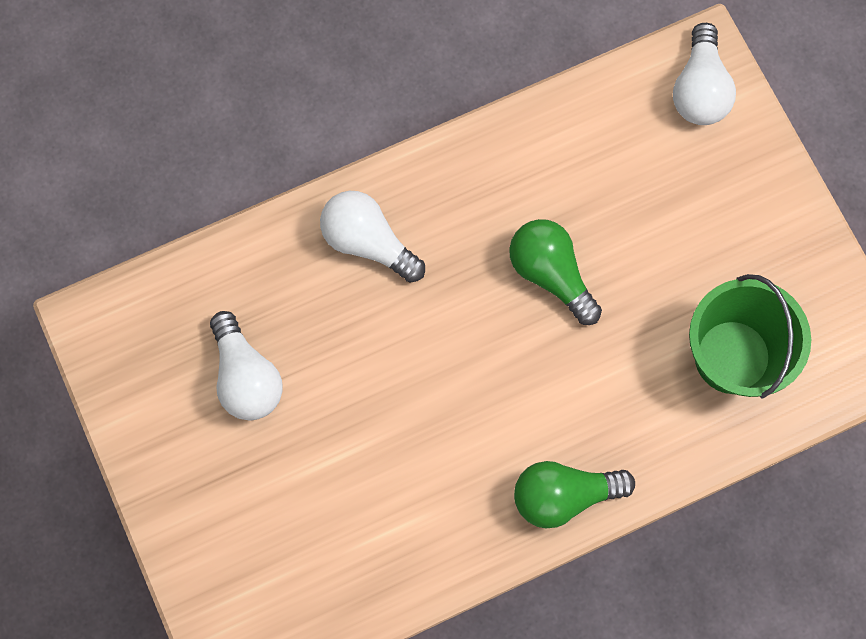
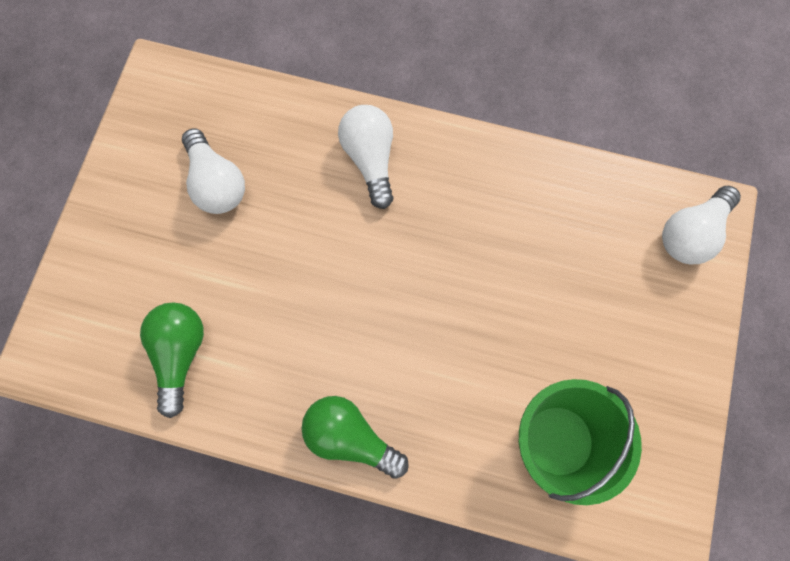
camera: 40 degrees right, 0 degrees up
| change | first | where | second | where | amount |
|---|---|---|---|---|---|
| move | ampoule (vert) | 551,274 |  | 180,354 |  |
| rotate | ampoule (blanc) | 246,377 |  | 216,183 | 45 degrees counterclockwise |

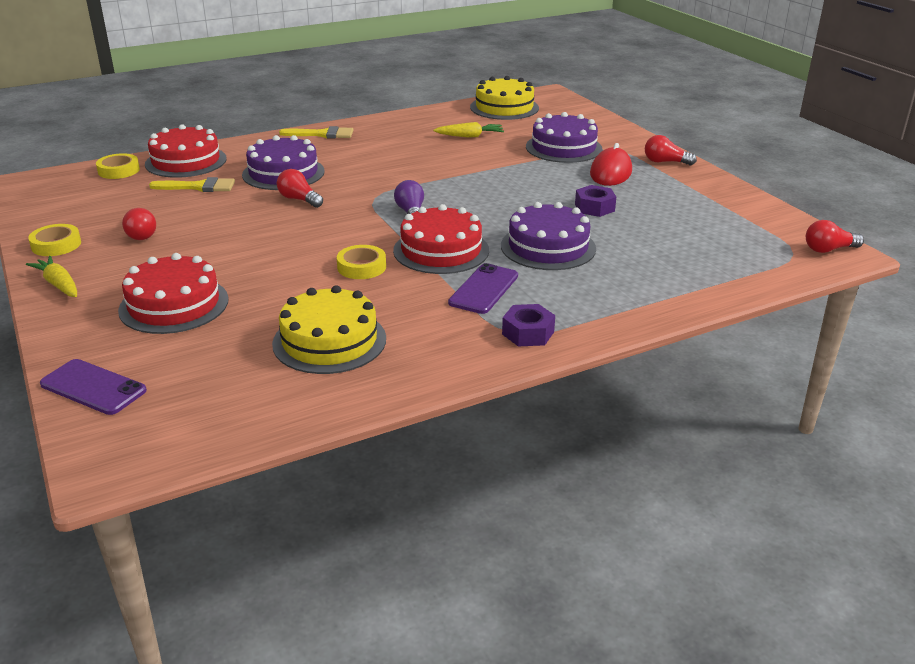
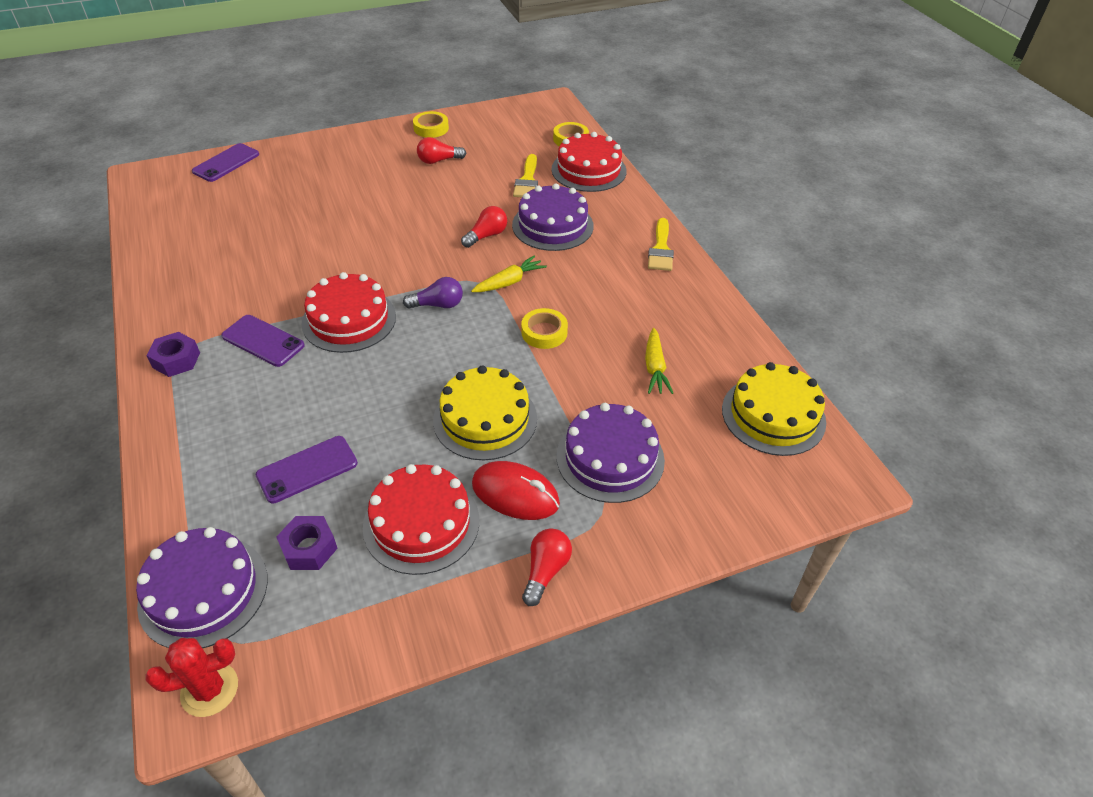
camera: 95 degrees right, 15 degrees up
| change | first | where | second | where | amount |
|---|---|---|---|---|---|
| move | écrou (violet) | 594,207 |  | 309,548 |  |
| move | gâteau (violet) | 548,247 |  | 203,591 |  |
| replace | ampoule (rouge) | 828,249 | cactus (rouge) | 209,689 |  |
| move | ruban adhésif (jaune) | 361,267 |  | 544,332 |  |
| move | gâteau (rouge) | 174,305 |  | 421,523 |  |
| move | carotte (jaune) | 59,284 |  | 509,282 |  |
| move | gâteau (jaune) | 329,341 |  | 485,419 |  |
| insert |  |  | téléphone (violet) | 307,469 |  |

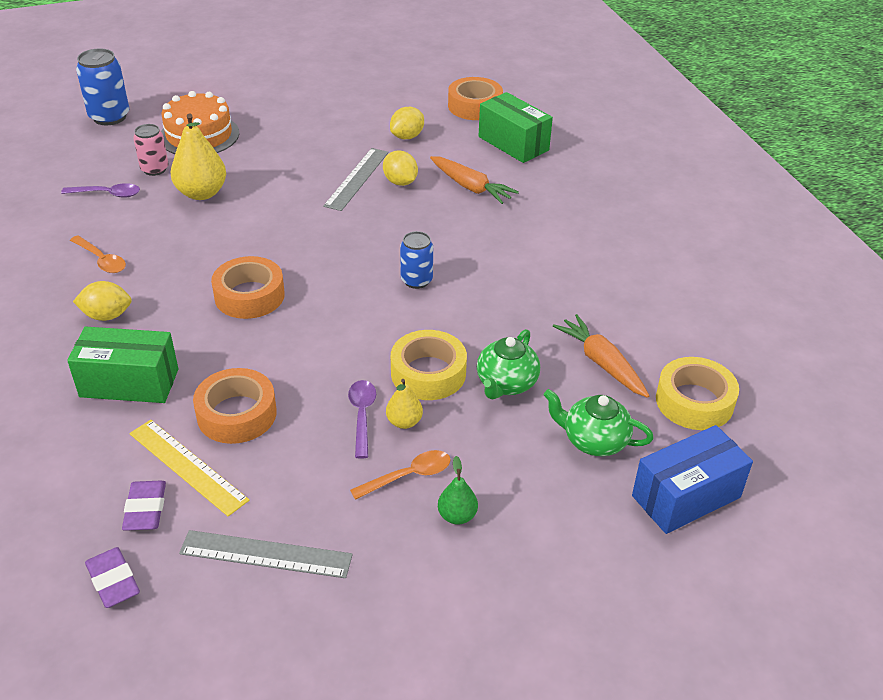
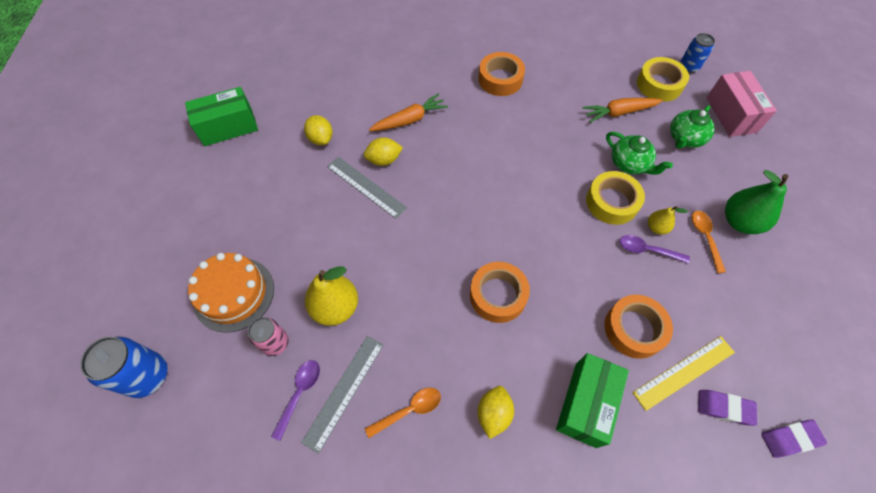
camera: 70 degrees left, 20 degrees up
| change | first | where | second | where | amount |
|---|---|---|---|---|---|
| move | ruban adhésif (orange) | 474,106 |  | 500,79 |  |
| move | boîte (vert) | 513,143 |  | 228,127 |  |
| move | canette (bleu) | 416,280 |  | 689,67 |  |
| recolor | boîte (bleu) | 686,496 | boîte (rose) | 731,115 |  |
| resize | poire (vert) | 457,516 |  | 739,222 | x1.88 |
| move | règle (gris) | 266,554 |  | 344,391 |  |

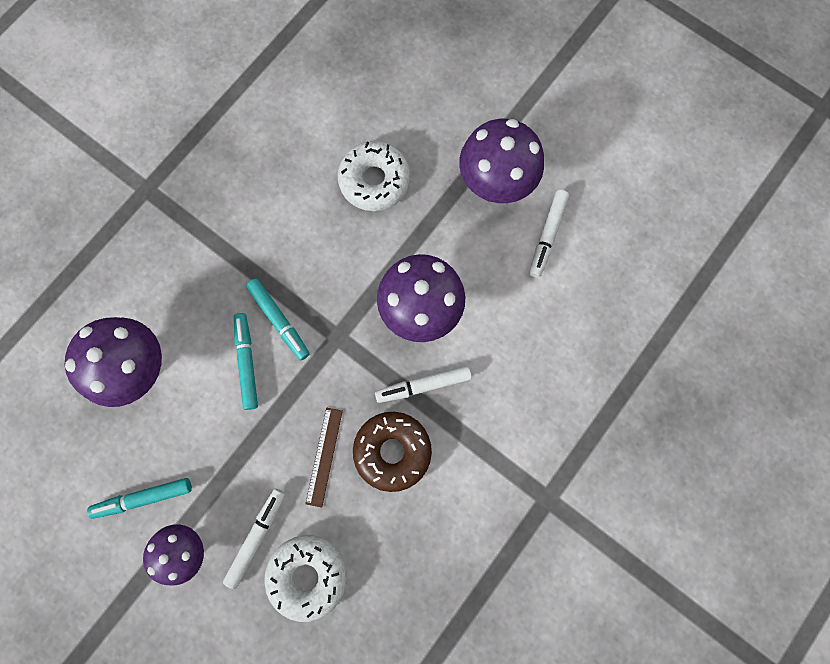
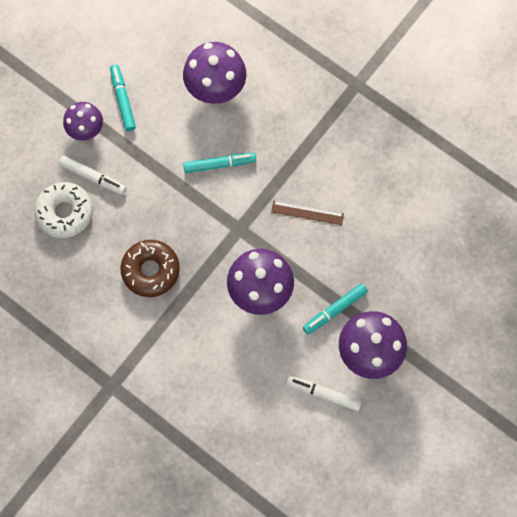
camera: 90 degrees right, 5 degrees down
| change | first | where | second | where | amount |
|---|---|---|---|---|---|
| delete | beignet (blanc) | 374,181 |  |  |  |
| move | feutre (turquoise) | 279,320 |  | 334,310 |  |
| delete | feutre (blanc) | 423,385 |  |  |  |
| move | règle (marron) | 324,456 |  | 307,212 |  |

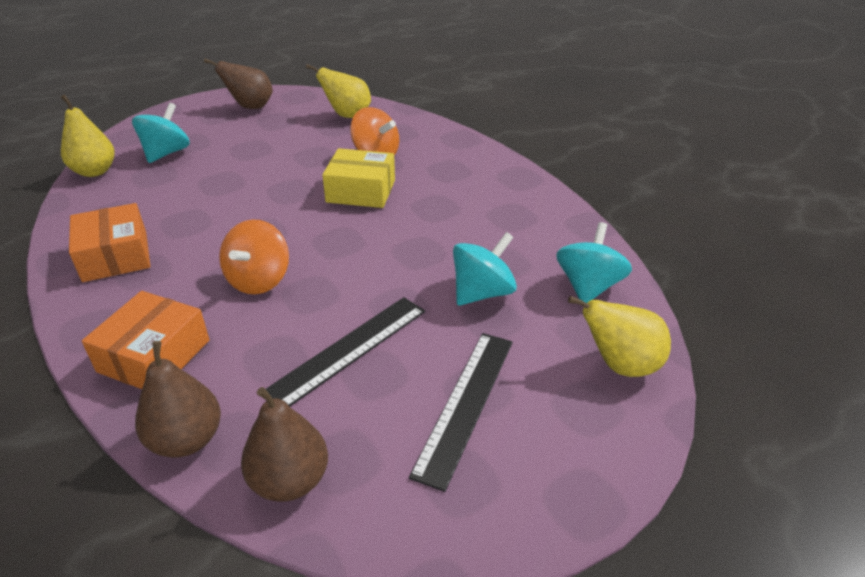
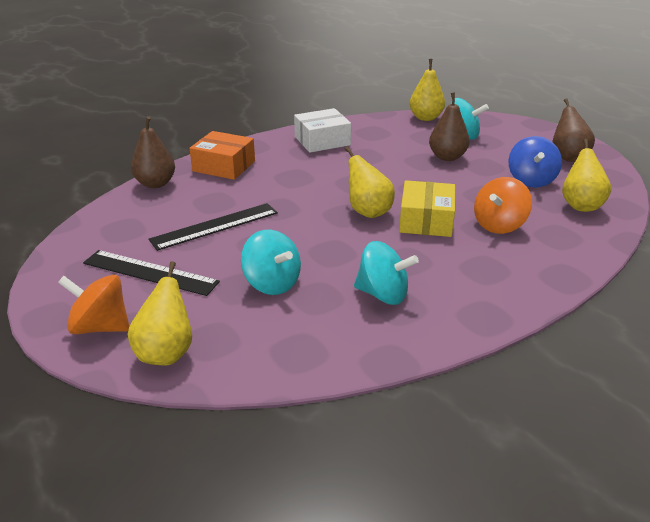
camera: 90 degrees right, 5 degrees down
| change | first | where | second | where | amount |
|---|---|---|---|---|---|
| recolor | boîte (orange) | 115,256 | boîte (blanc) | 322,141 |  |
| move | toupie (orange) | 259,280 |  | 100,327 |  |
| move | toupie (turquoise) | 588,287 |  | 383,294 |  |
| rotate | règle (noir) | 349,349 |  | 215,226 | 75 degrees counterclockwise |
| move | poire (marron) | 290,480 |  | 447,157 |  |
| insert |  |  | toupie (bleu) | 531,180 |  |
| insert |  |  | poire (jaune) | 368,212 |  |

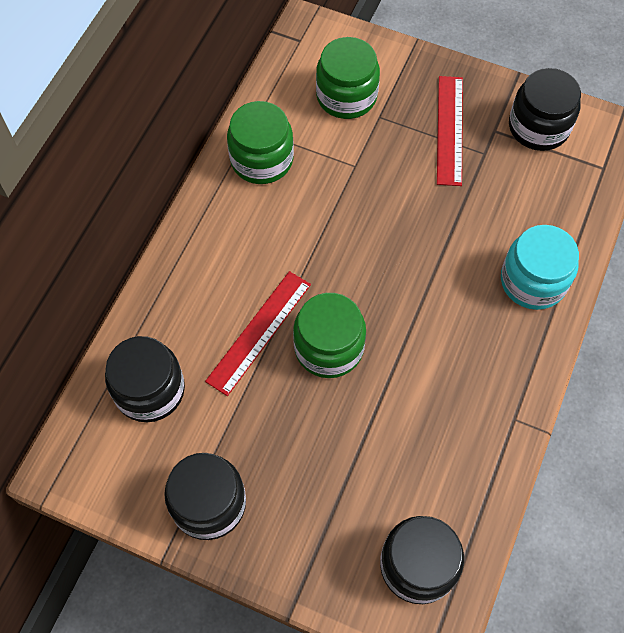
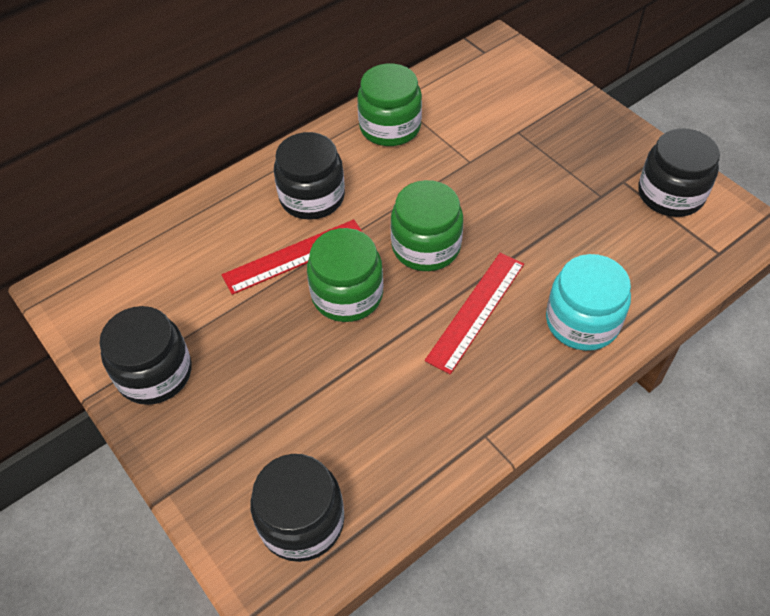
camera: 30 degrees right, 10 degrees down
| change | first | where | second | where | amount |
|---|---|---|---|---|---|
| move | bocal (vert) | 346,96 |  | 426,246 |  |
| move | règle (rouge) | 450,130 |  | 476,311 |  |
| move | bocal (noir) | 149,390 |  | 312,197 |  |

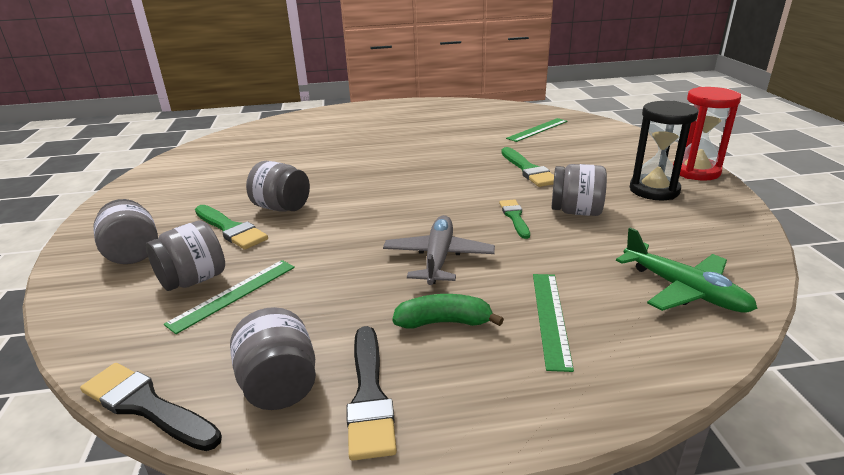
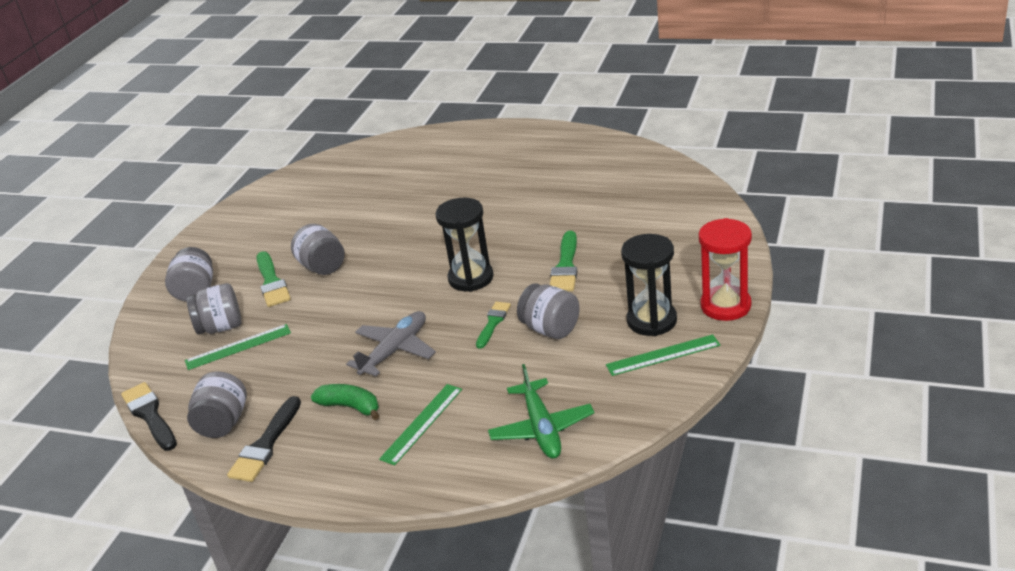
camera: 30 degrees right, 5 degrees up
| change | first | where | second | where | amount |
|---|---|---|---|---|---|
| move | règle (vert) | 537,130 |  | 663,355 |  |
| insert |  |  | sablier (noir) | 471,278 |  |

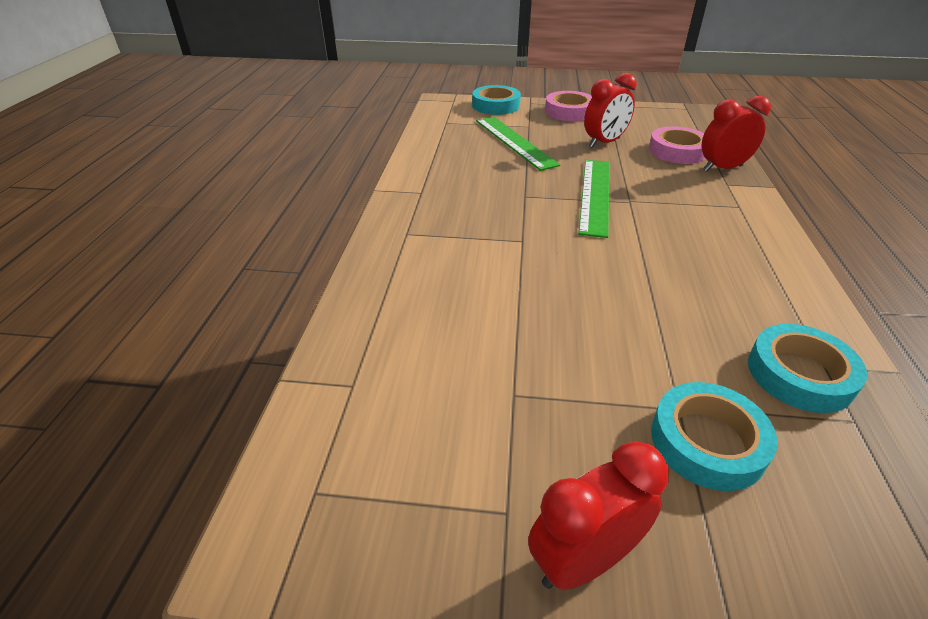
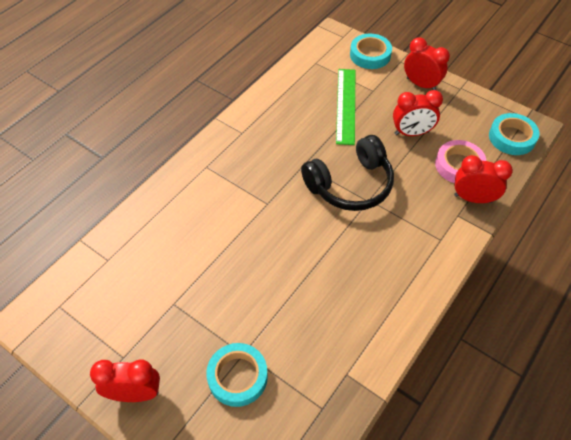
camera: 30 degrees right, 15 degrees up
| change | first | where | second | where | amount |
|---|---|---|---|---|---|
| replace | ruban adhésif (rose) | 569,111 | réveil (rouge) | 421,84 |  |
| replace | règle (vert) | 595,195 | casque audio (noir) | 350,185 |  |
| move | ruban adhésif (turquoise) | 799,374 |  | 512,137 |  |

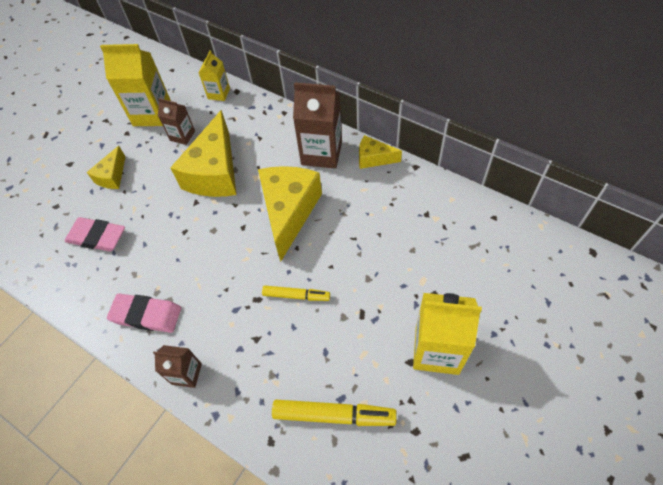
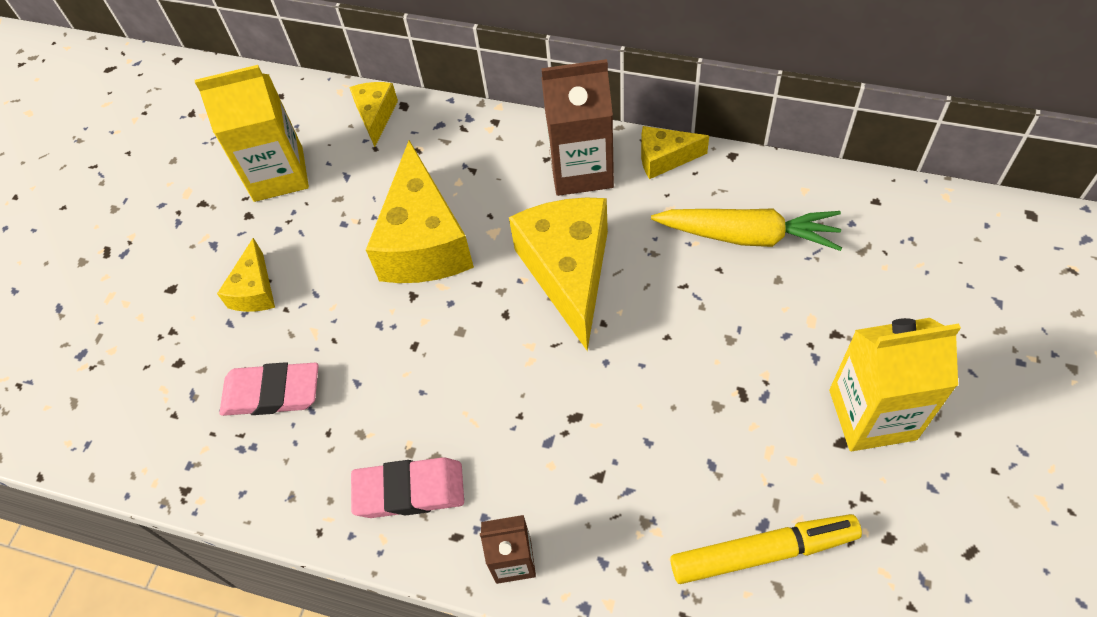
camera: 15 degrees left, 0 degrees up
| change | first | where | second | where | amount |
|---|---|---|---|---|---|
| replace | brique de lait (jaune) | 219,93 | fromage (jaune) | 376,116 |  |
| delete | brique de lait (marron) | 182,136 |  |  |  |
| delete | feutre (jaune) | 296,295 |  |  |  |
| insert |  |  | carotte (jaune) | 747,236 |  |

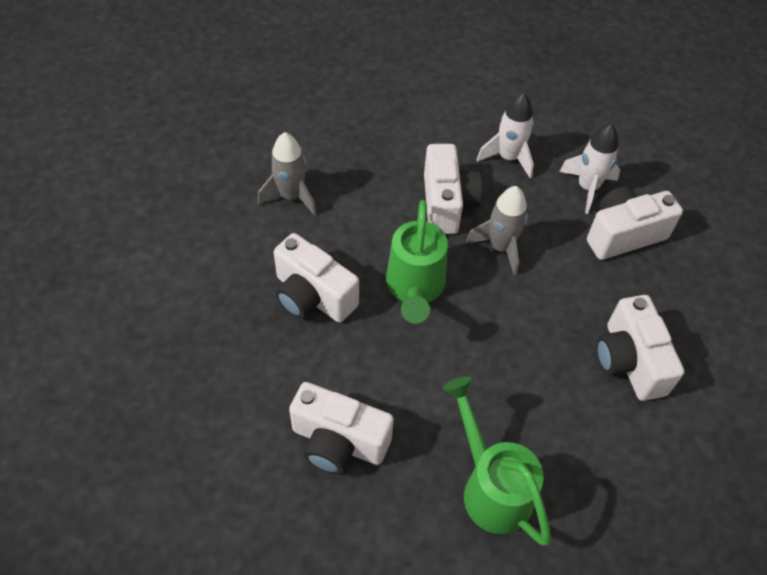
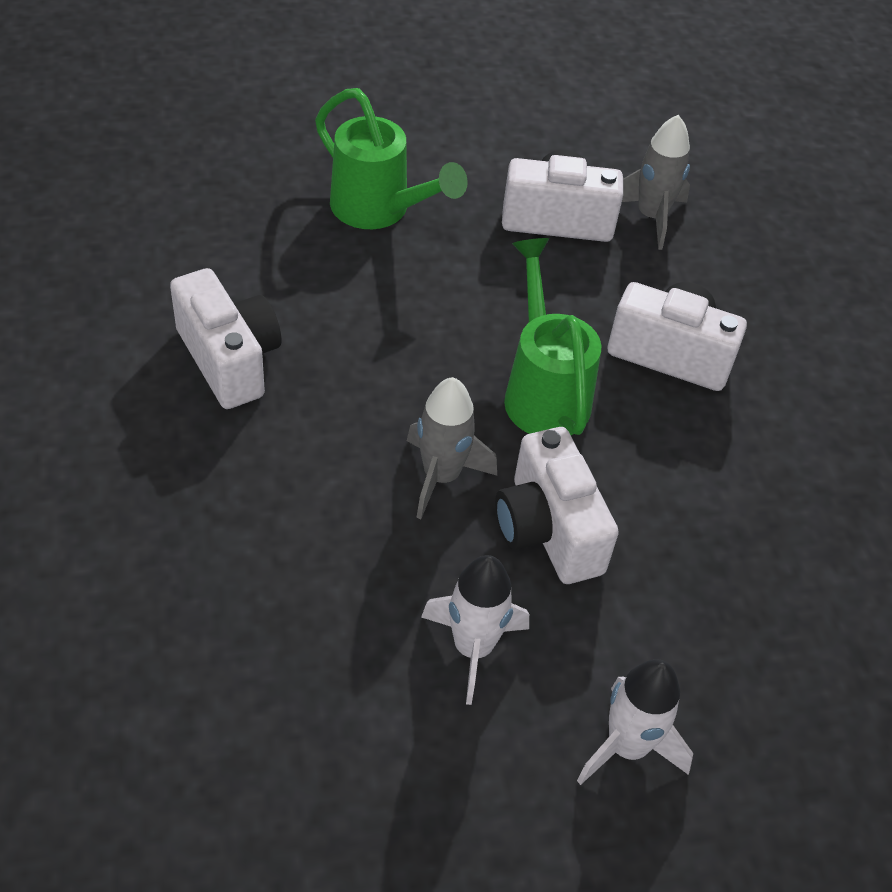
camera: 160 degrees right, 5 degrees down
| change | first | where | second | where | amount |
|---|---|---|---|---|---|
| move | fusée (blanc) | 587,188 |  | 627,747 |  |
| move | fusée (gris) | 291,196 |  | 651,217 |  |
| delete | appareil photo (blanc) | 623,234 |  |  |  |

